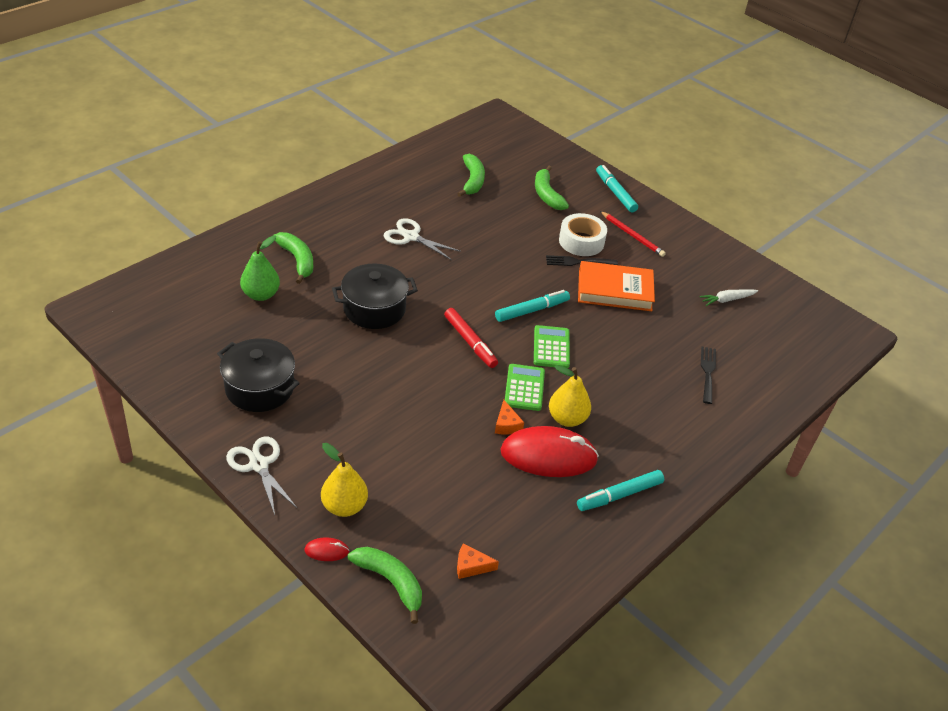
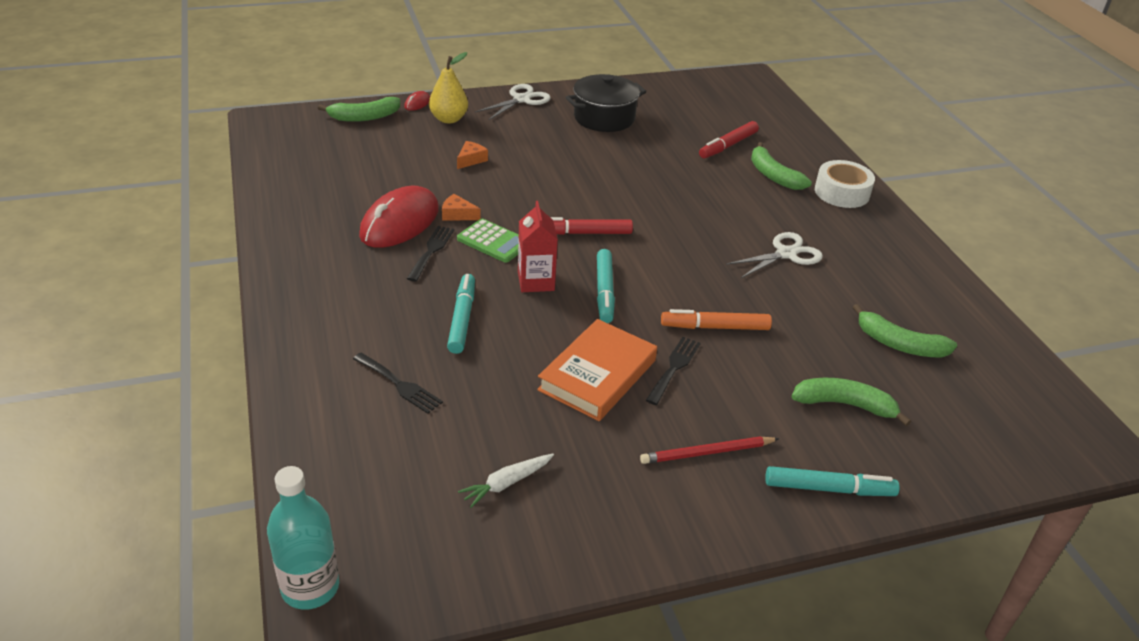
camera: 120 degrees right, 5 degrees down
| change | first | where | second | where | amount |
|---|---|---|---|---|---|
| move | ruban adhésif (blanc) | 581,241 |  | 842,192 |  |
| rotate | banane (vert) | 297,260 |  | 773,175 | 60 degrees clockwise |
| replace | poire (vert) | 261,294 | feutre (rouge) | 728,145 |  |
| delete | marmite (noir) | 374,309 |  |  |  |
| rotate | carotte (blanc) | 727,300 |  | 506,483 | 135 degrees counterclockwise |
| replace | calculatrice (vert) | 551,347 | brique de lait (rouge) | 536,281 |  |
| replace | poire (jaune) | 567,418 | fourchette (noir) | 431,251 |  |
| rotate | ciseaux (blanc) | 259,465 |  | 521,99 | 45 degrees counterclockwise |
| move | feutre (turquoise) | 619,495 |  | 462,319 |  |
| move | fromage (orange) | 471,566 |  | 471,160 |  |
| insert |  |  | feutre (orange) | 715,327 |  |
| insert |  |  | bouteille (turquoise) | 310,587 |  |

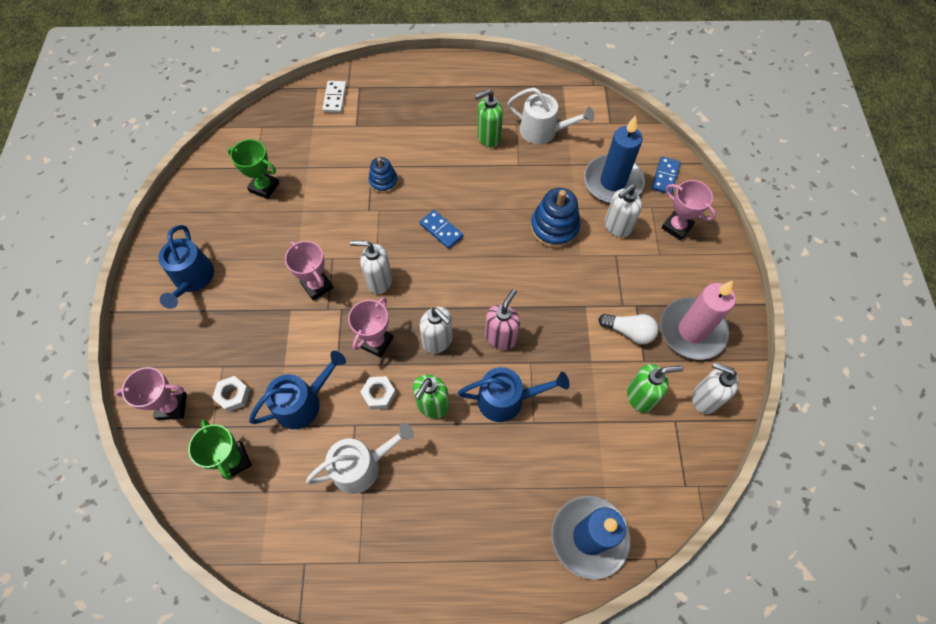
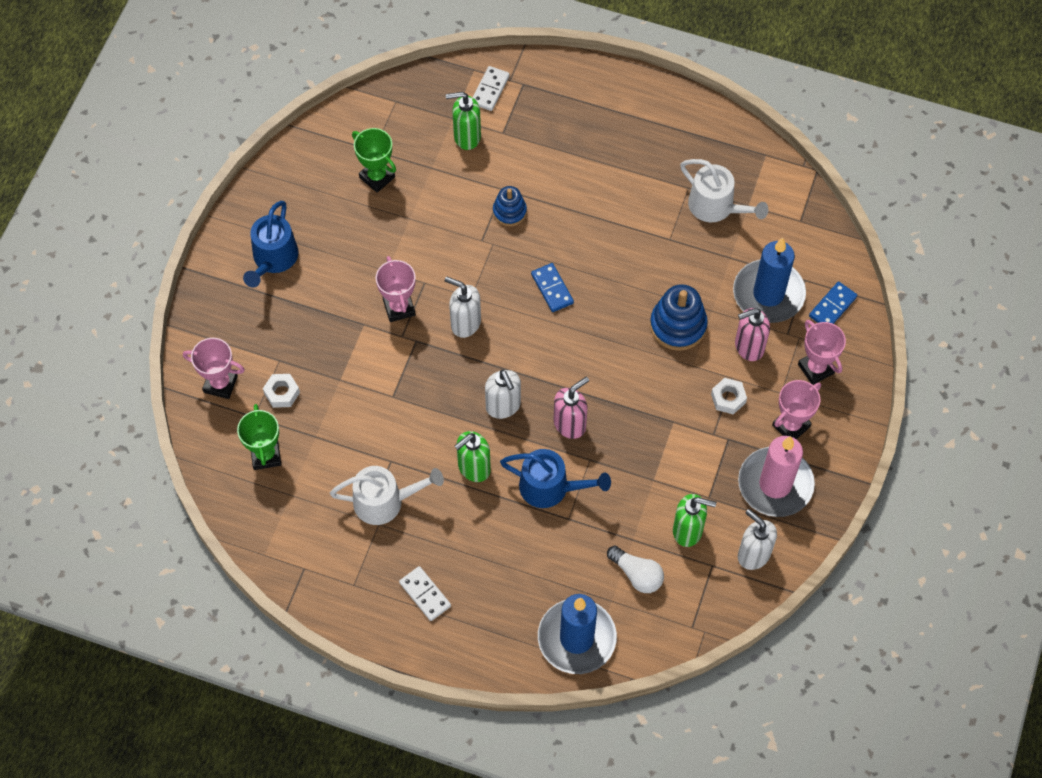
camera: 20 degrees right, 0 degrees up
| change | first | where | second | where | amount |
|---|---|---|---|---|---|
| move | distributeur de savon (vert) | 488,138 |  | 466,137 |  |
| recolor | distributeur de savon (blanc) | 617,227 | distributeur de savon (rose) | 748,347 |  |
| move | trophée (rose) | 376,342 |  | 791,426 |  |
| move | ampoule (blanc) | 629,332 |  | 637,574 |  |
| delete | arrosoir (bleu) | 303,403 |  |  |  |
| move | écrou (blanc) | 379,394 |  | 728,398 |  |
| insert |  |  | domino (blanc) | 425,594 |  |

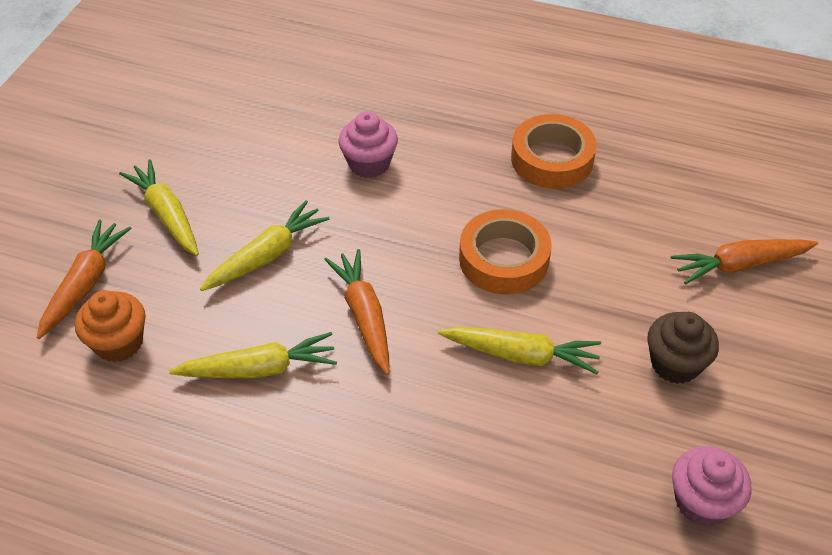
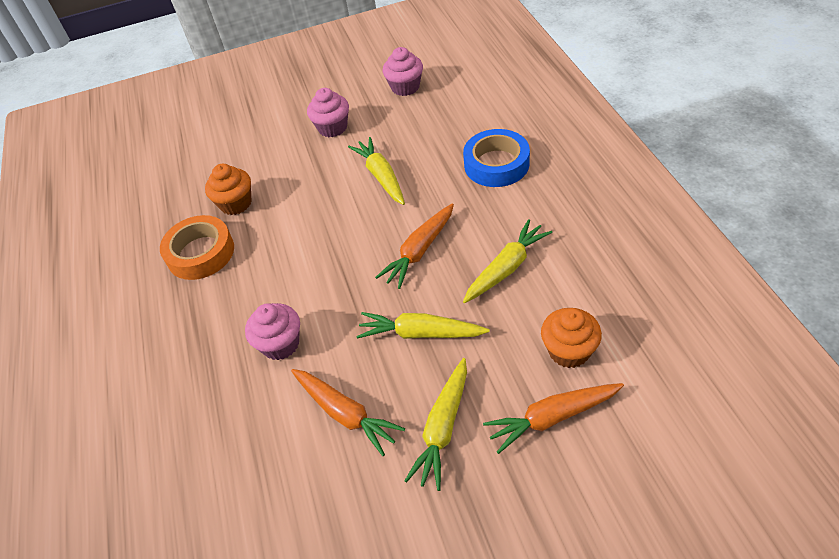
camera: 120 degrees left, 0 degrees up
| change | first | where | second | where | amount |
|---|---|---|---|---|---|
| delete | ruban adhésif (orange) | 503,259 |  |  |  |
| move | carotte (orange) | 740,265 |  | 345,413 |  |
| recolor | muffin (marron) | 675,364 | muffin (rose) | 332,128 |  |
| rotate | carotte (jaune) | 259,369 |  | 506,268 | 90 degrees clockwise |
| insert |  |  | ruban adhésif (bleu) | 496,164 |  |
| insert |  |  | muffin (orange) | 236,203 |  |

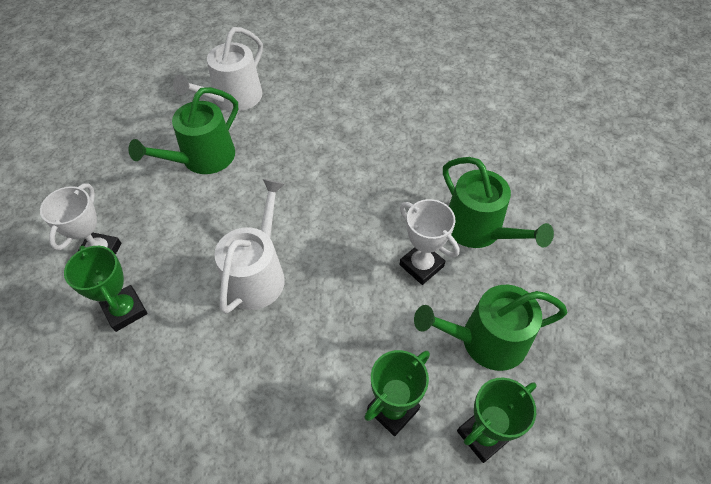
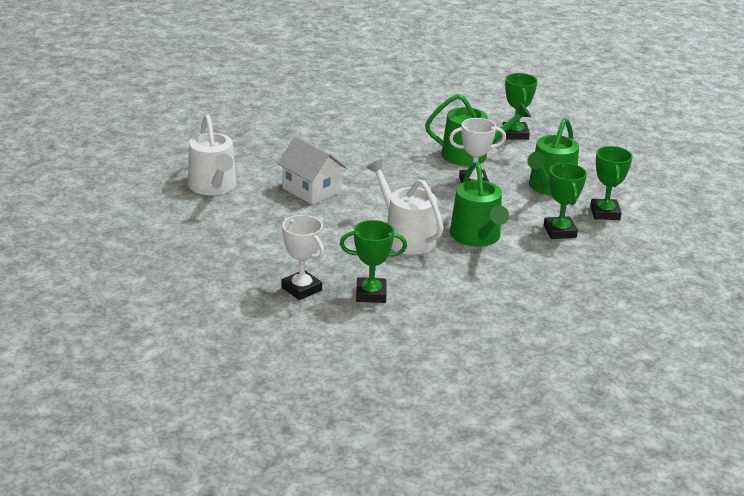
camera: 55 degrees left, 25 degrees down
| change | first | where | second | where | amount |
|---|---|---|---|---|---|
| move | arrosoir (vert) | 203,158 |  | 477,237 |  |
| insert |  |  | trophée (vert) | 515,134 |  |
| insert |  |  | maison (blanc) | 311,190 |  |

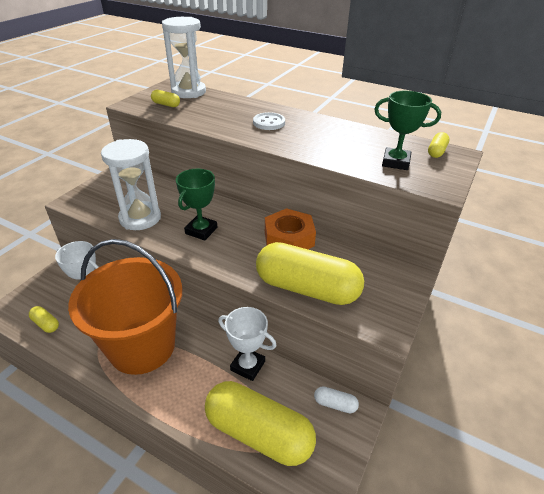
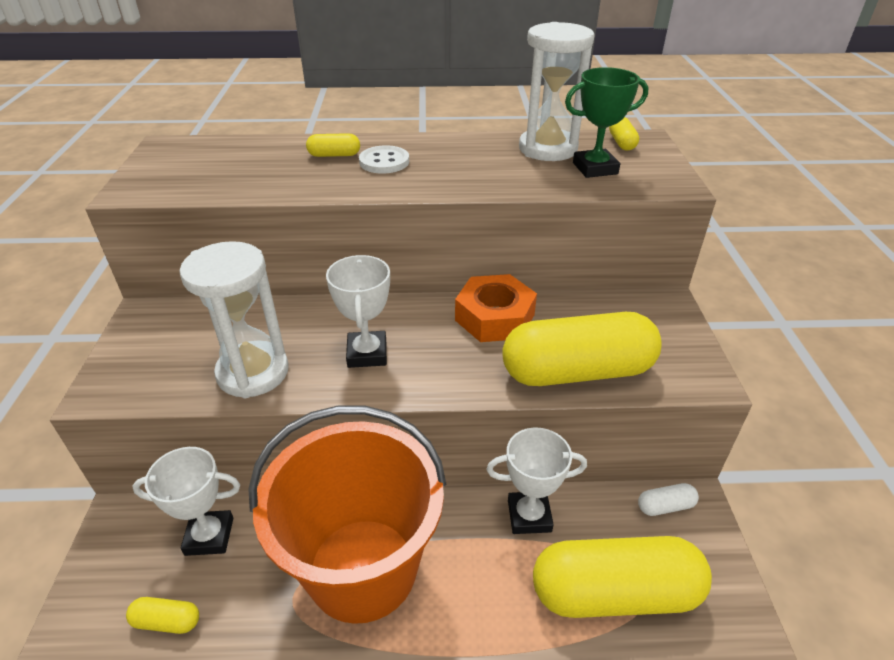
camera: 30 degrees left, 0 degrees up
| change | first | where | second | where | amount |
|---|---|---|---|---|---|
| move | sablier (blanc) | 188,92 |  | 548,149 |  |
| move | gélule (jaune) | 166,104 |  | 334,155 |  |
| recolor | trophée (vert) | 201,230 | trophée (blanc) | 367,353 |  |

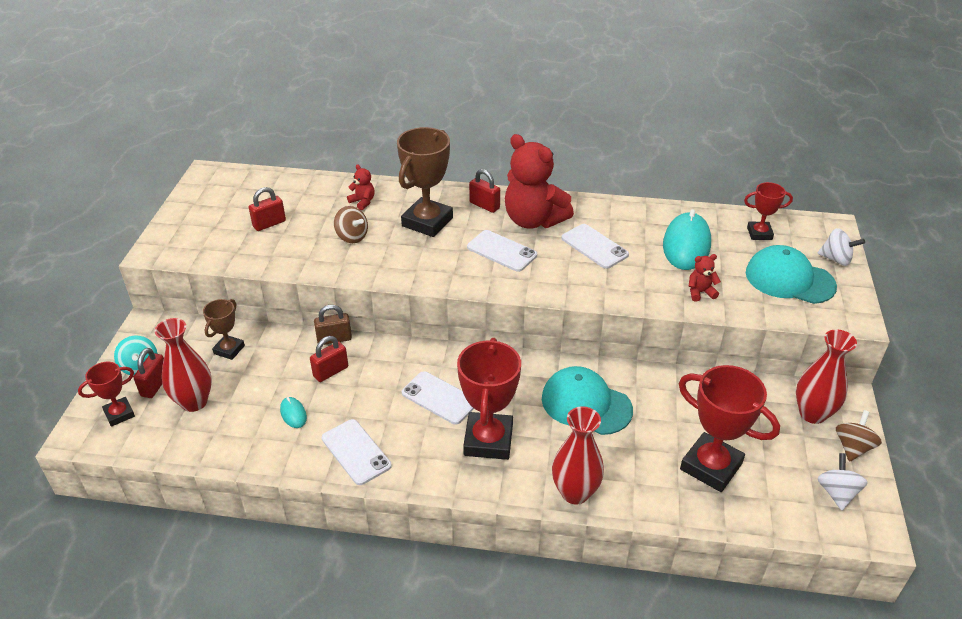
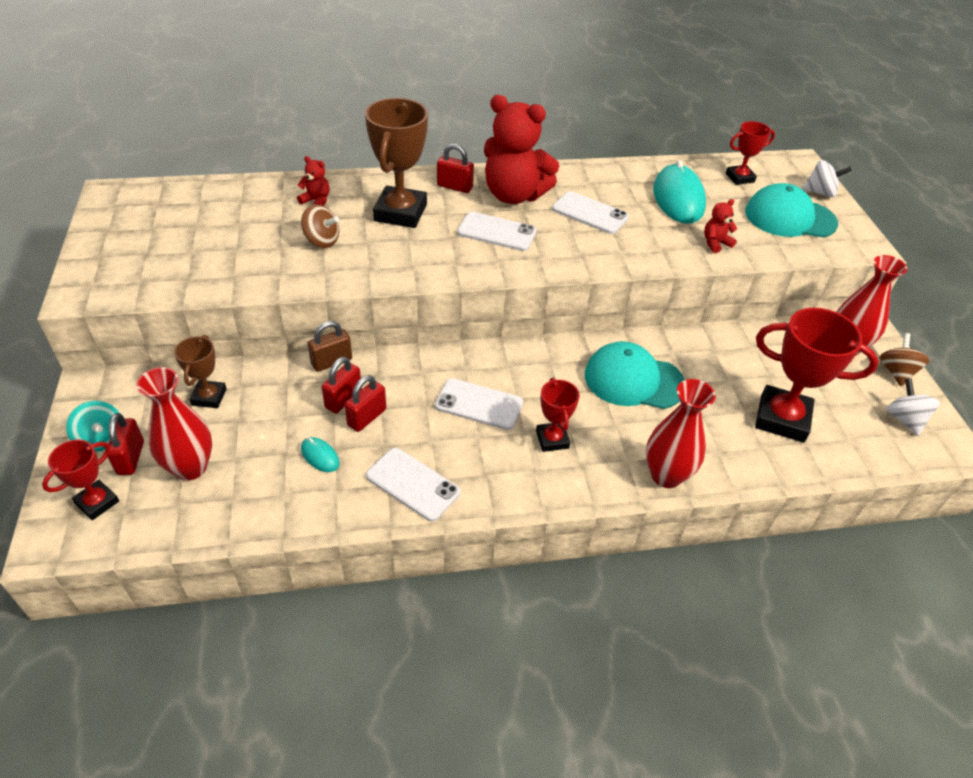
camera: 20 degrees left, 5 degrees up
| change | first | where | second | where | amount |
|---|---|---|---|---|---|
| move | cadenas (rouge) | 269,224 |  | 367,417 |  |
| resize | trophée (rouge) | 488,440 |  | 552,439 | x0.55 |

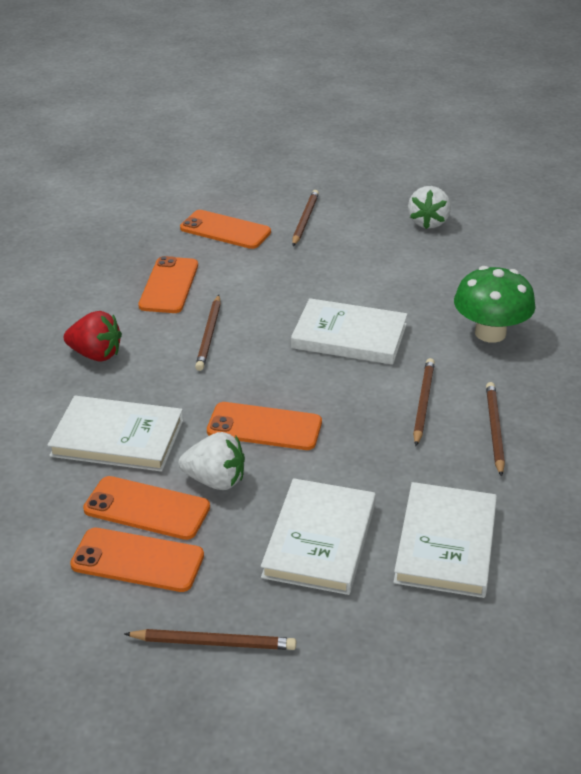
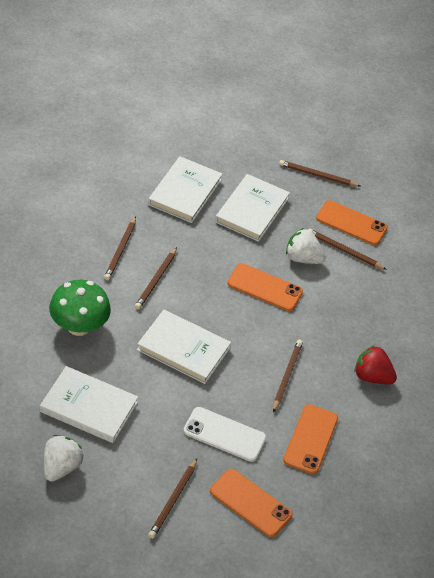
camera: 175 degrees left, 10 degrees up
| change | first | where | second | where | amount |
|---|---|---|---|---|---|
| move | livre (blanc) | 117,438 |  | 88,407 |  |
| replace | téléphone (orange) | 147,508 | crayon (marron) | 344,251 |  |
| insert |  |  | téléphone (blanc) | 224,434 |  |

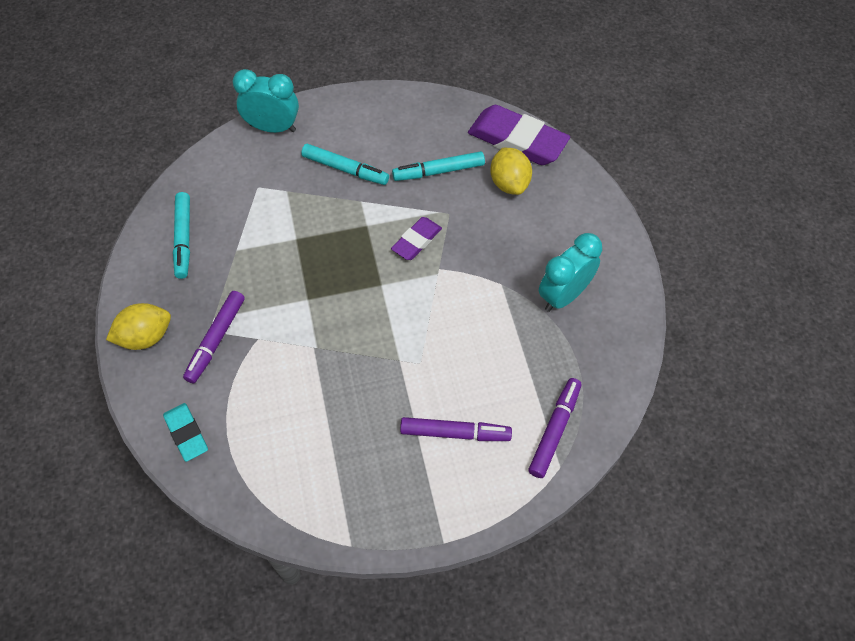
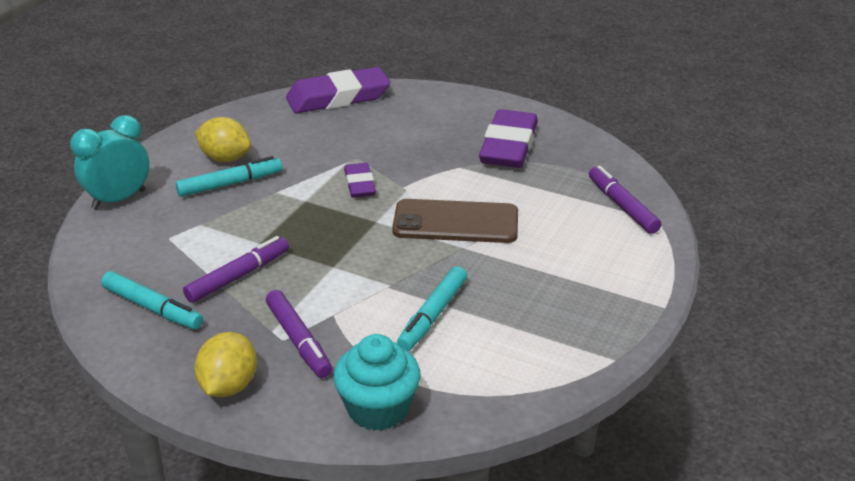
camera: 50 degrees left, 25 degrees down
| change | first | where | second | where | amount |
|---|---|---|---|---|---|
| move | citron (jaune) | 509,183 |  | 225,158 |  |
| move | feutre (turquoise) | 438,171 |  | 432,315 |  |
| replace | réveil (turquoise) | 563,295 | gomme (violet) | 508,146 |  |
| replace | gomme (turquoise) | 186,433 | muffin (turquoise) | 378,409 |  |
| move | feutre (violet) | 455,433 |  | 238,276 |  |
| insert |  |  | téléphone (marron) | 455,222 |  |

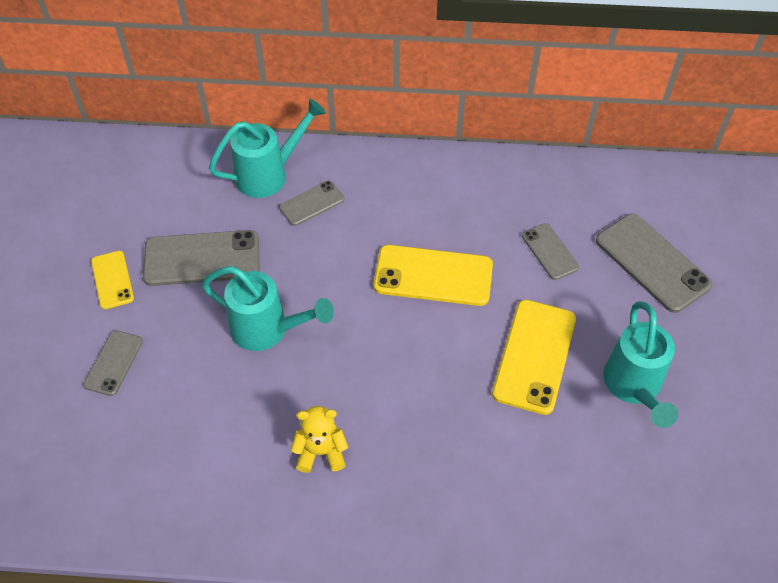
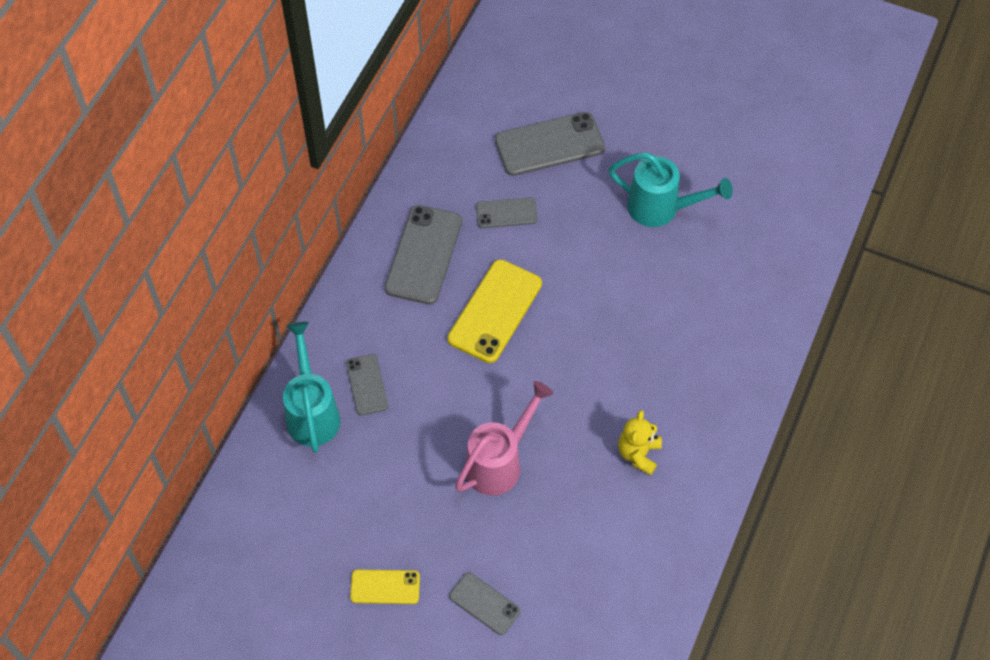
camera: 70 degrees left, 5 degrees up
| change | first | where | second | where | amount |
|---|---|---|---|---|---|
| move | téléphone (gris) | 202,259 |  | 424,255 |  |
| recolor | arrosoir (turquoise) | 267,330 | arrosoir (rose) | 499,463 |  |
| delete | téléphone (jaune) | 534,356 |  |  |  |

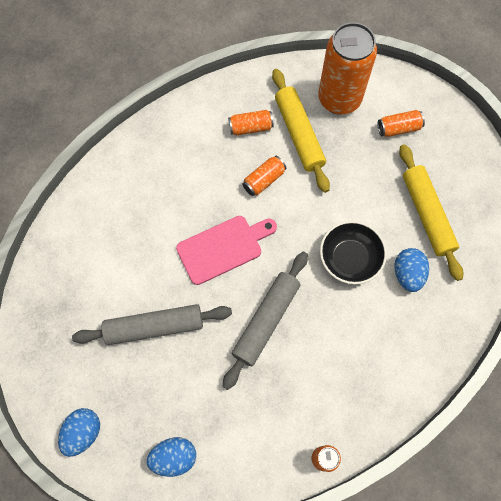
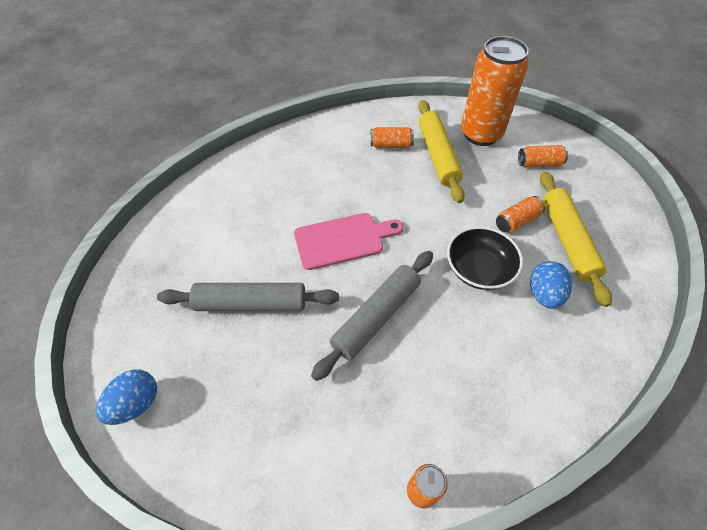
camera: 10 degrees right, 15 degrees down
| change | first | where | second | where | amount |
|---|---|---|---|---|---|
| move | canette (orange) | 264,180 |  | 516,221 |  |
| delete | œuf (bleu) | 174,457 |  |  |  |

